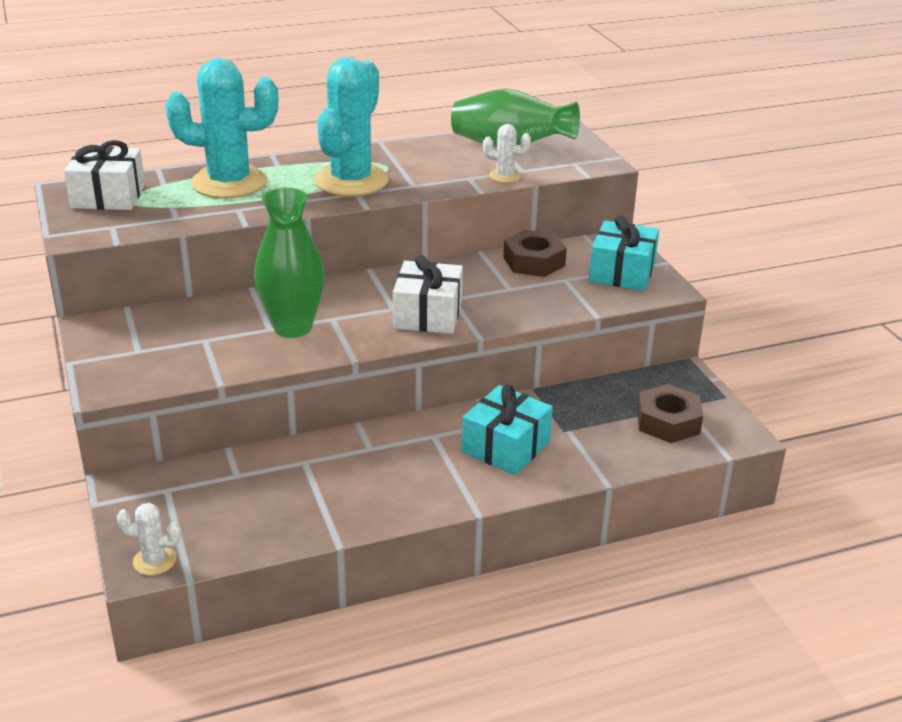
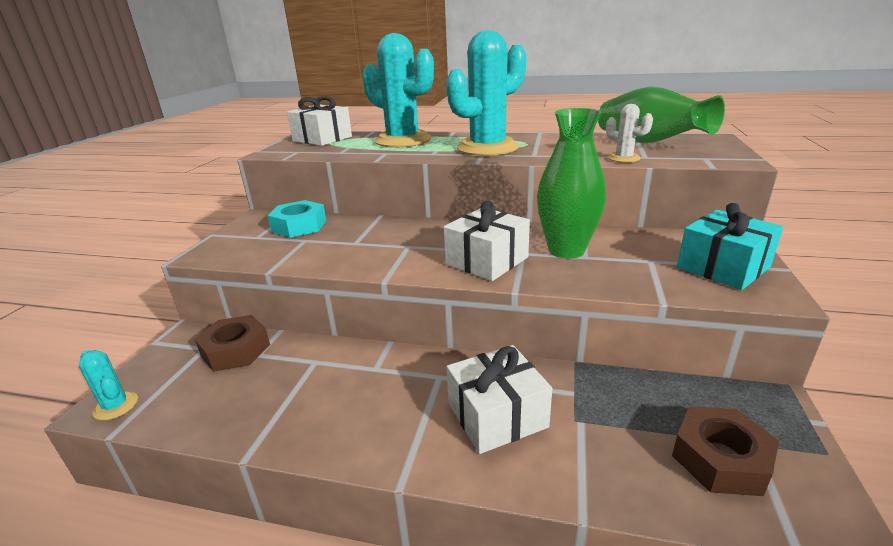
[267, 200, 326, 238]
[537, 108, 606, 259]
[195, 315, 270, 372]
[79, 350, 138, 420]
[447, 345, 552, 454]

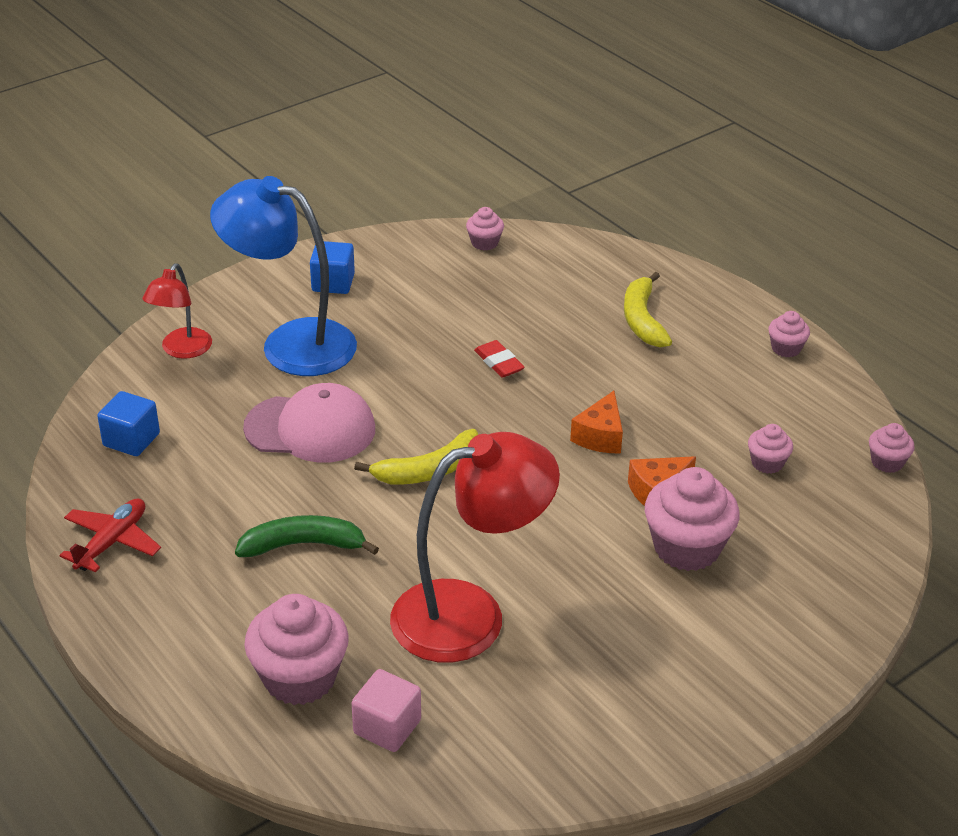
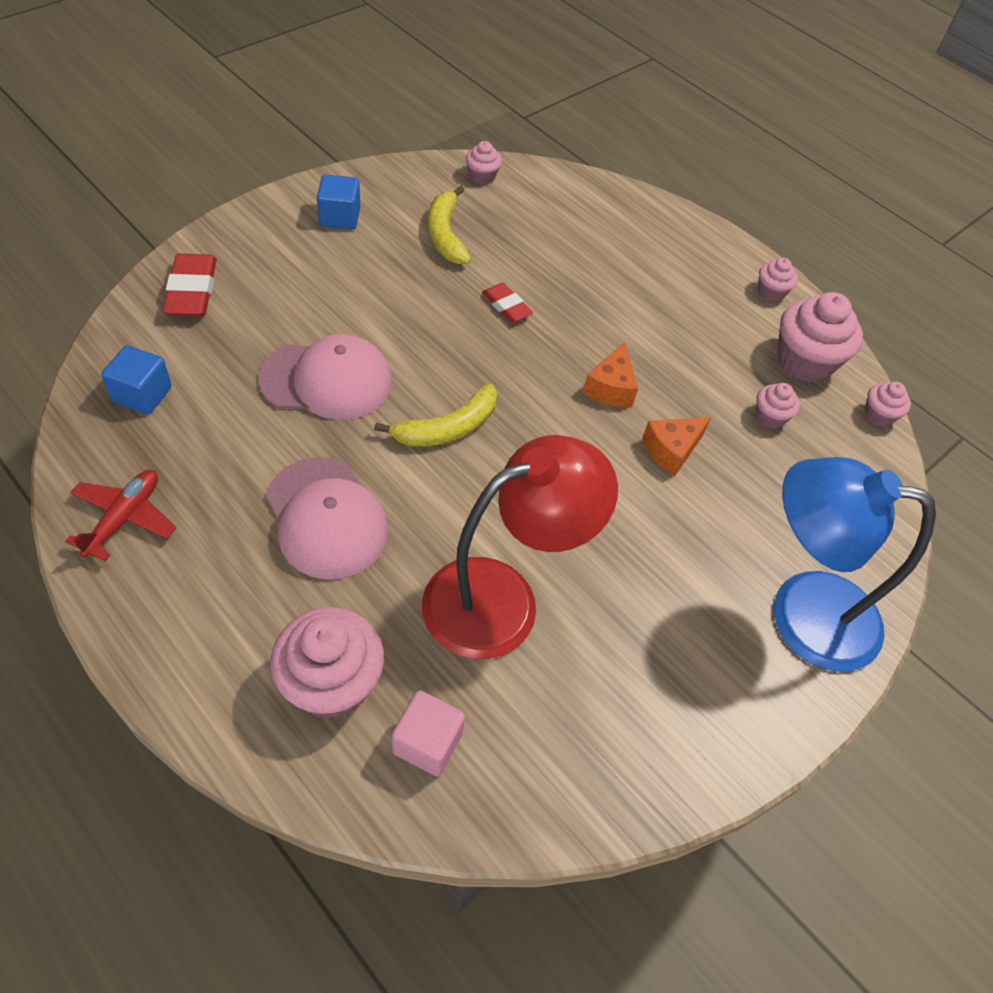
[774, 457, 936, 672]
[428, 186, 471, 264]
[778, 292, 863, 383]
[163, 253, 217, 316]
[266, 457, 388, 580]

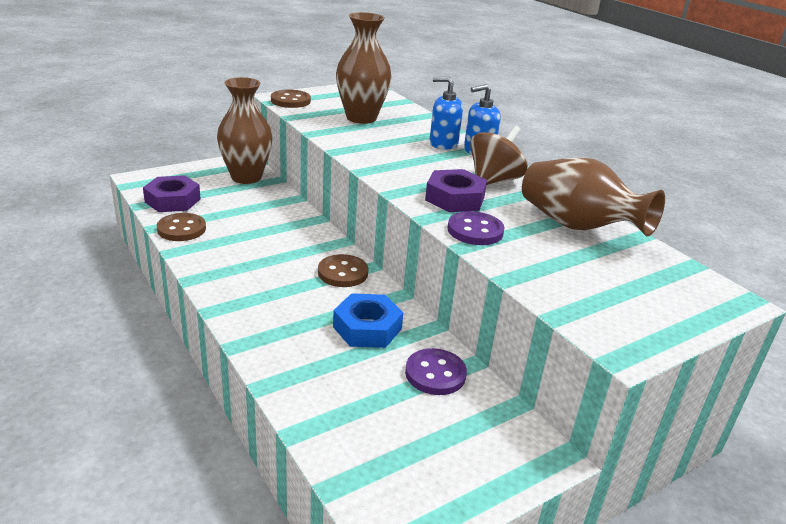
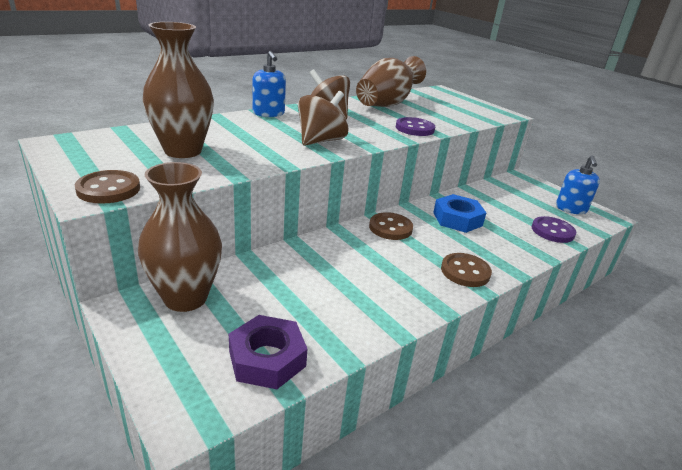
[425, 169, 487, 212] (first image)
[298, 91, 348, 146]
[441, 253, 492, 287]
[531, 216, 576, 243]
[556, 156, 600, 214]

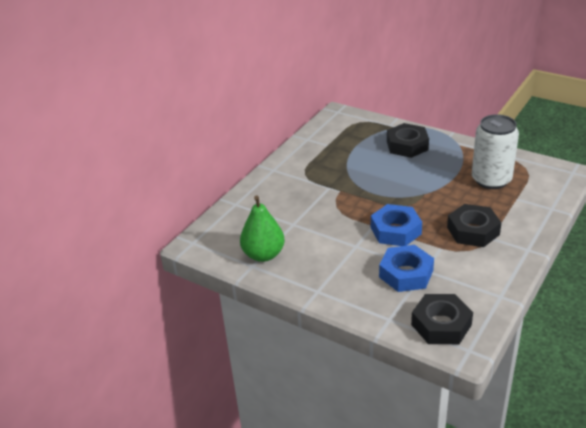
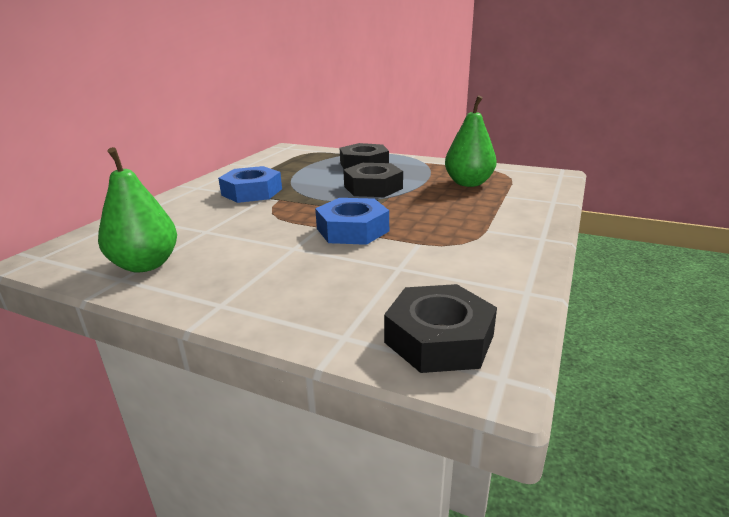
[218, 166, 282, 203]
[343, 163, 403, 197]
[445, 96, 497, 187]

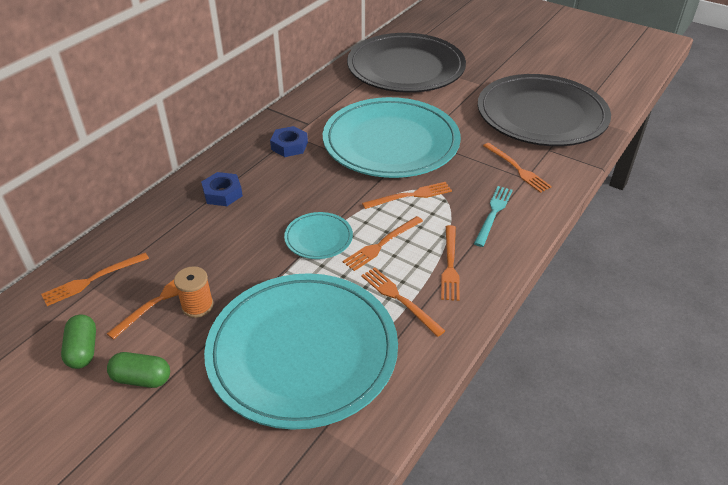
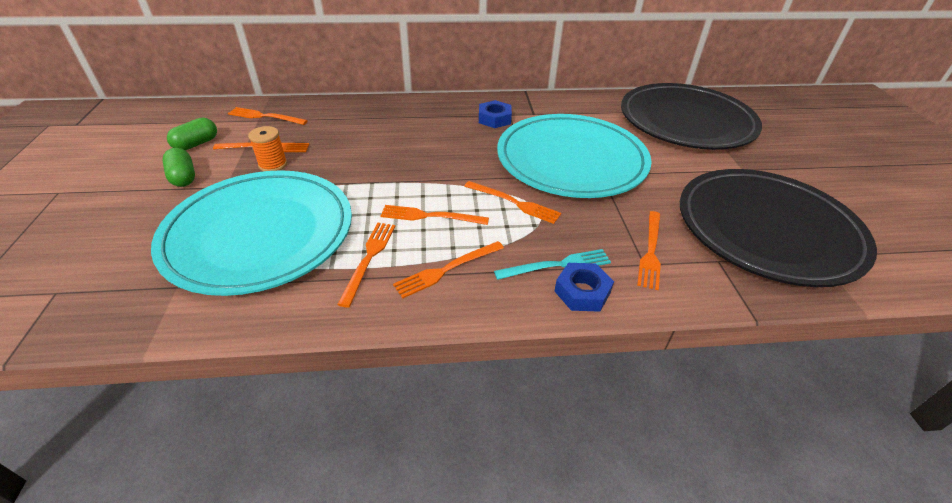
[284, 212, 353, 259] (first image)
[554, 263, 614, 312]

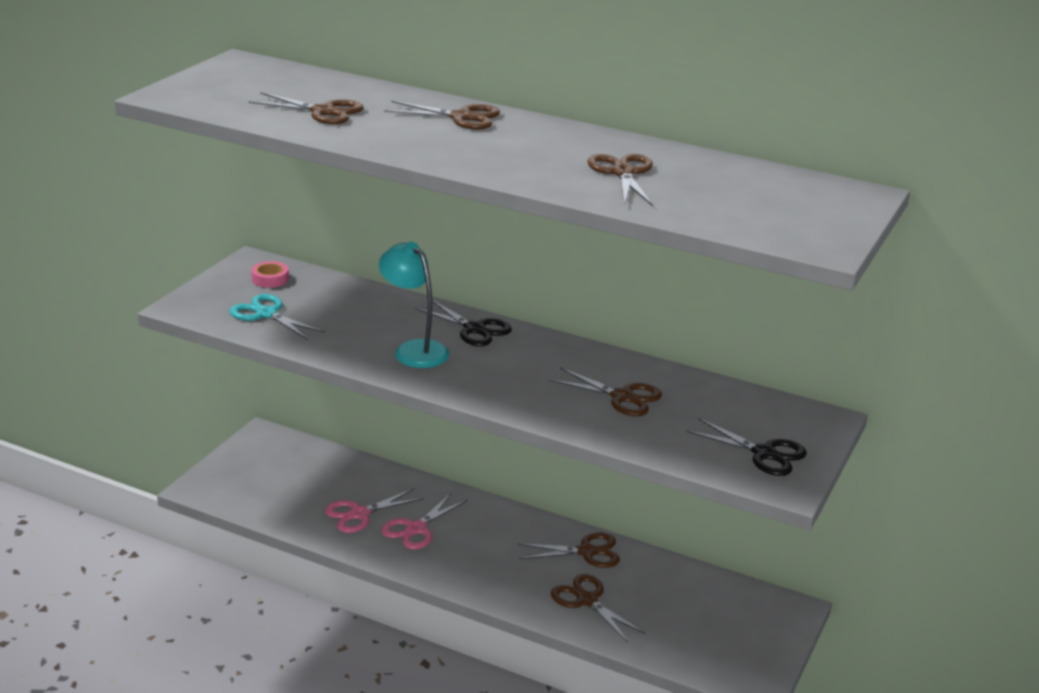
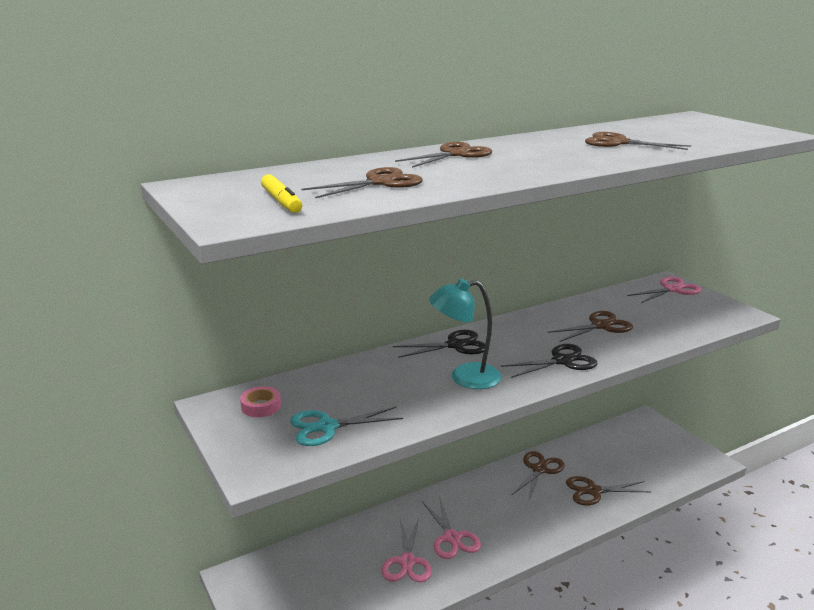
[261, 174, 302, 213]
[628, 277, 702, 303]
[500, 344, 598, 378]

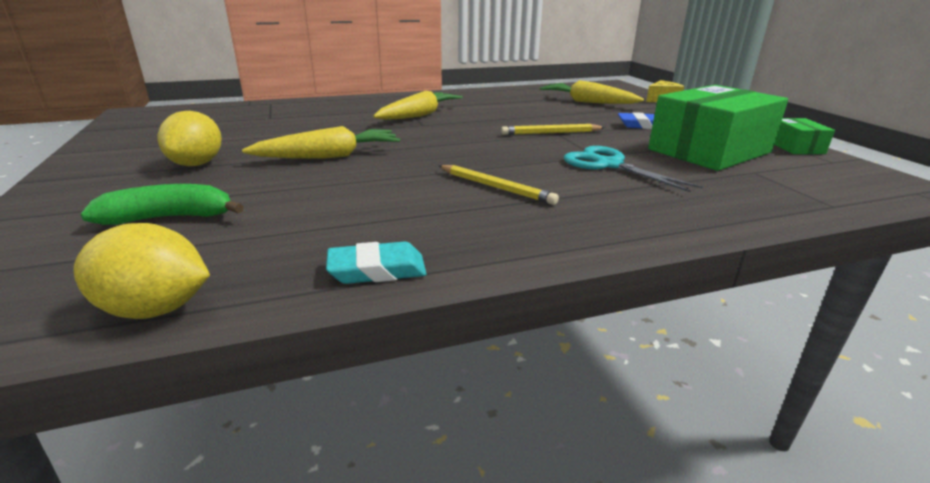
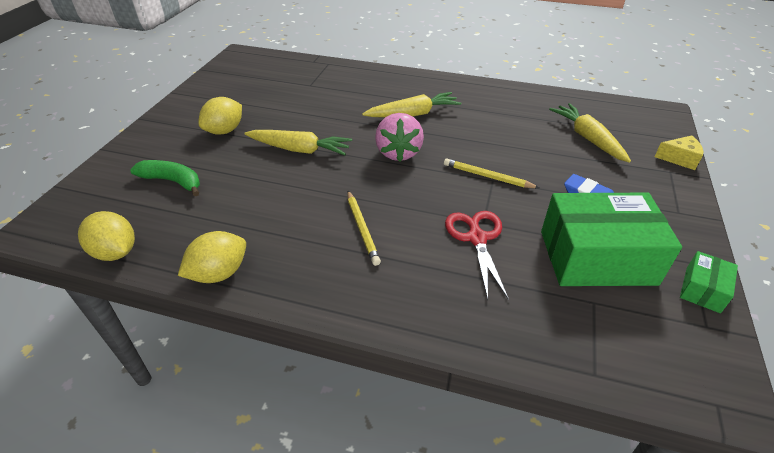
[375, 113, 424, 162]
[178, 231, 246, 283]
[445, 211, 509, 300]

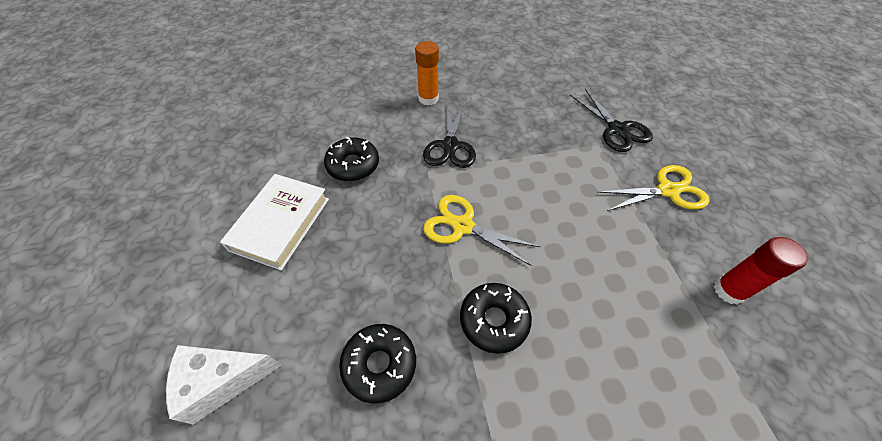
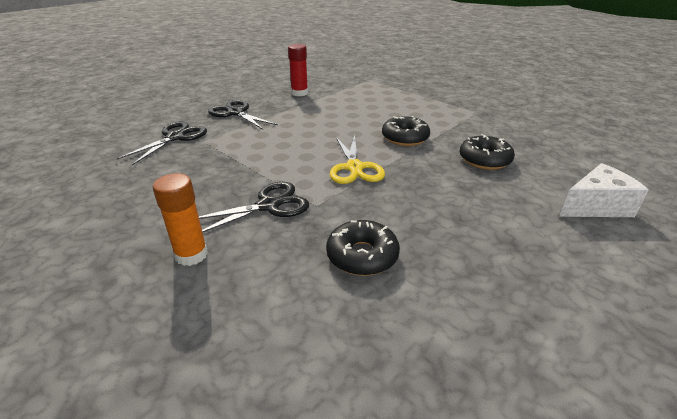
[220, 174, 329, 270] (first image)
[208, 100, 278, 129]
[559, 163, 649, 217]

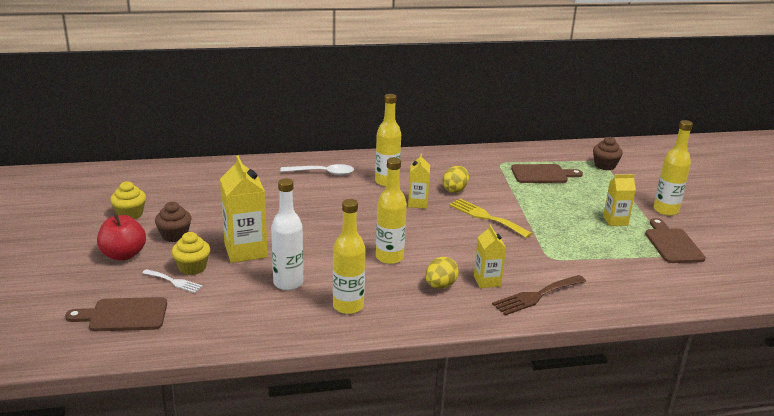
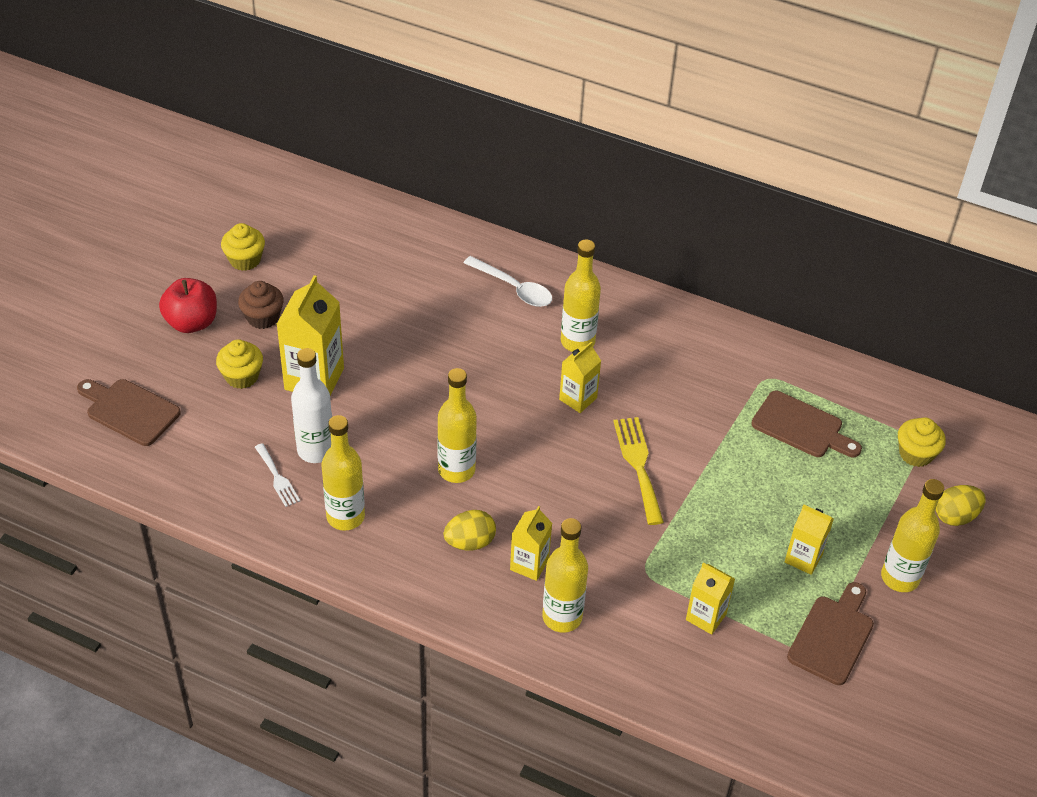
[686, 563, 735, 635]
[255, 443, 300, 507]
[936, 485, 986, 526]
[542, 518, 588, 633]
[898, 417, 946, 467]

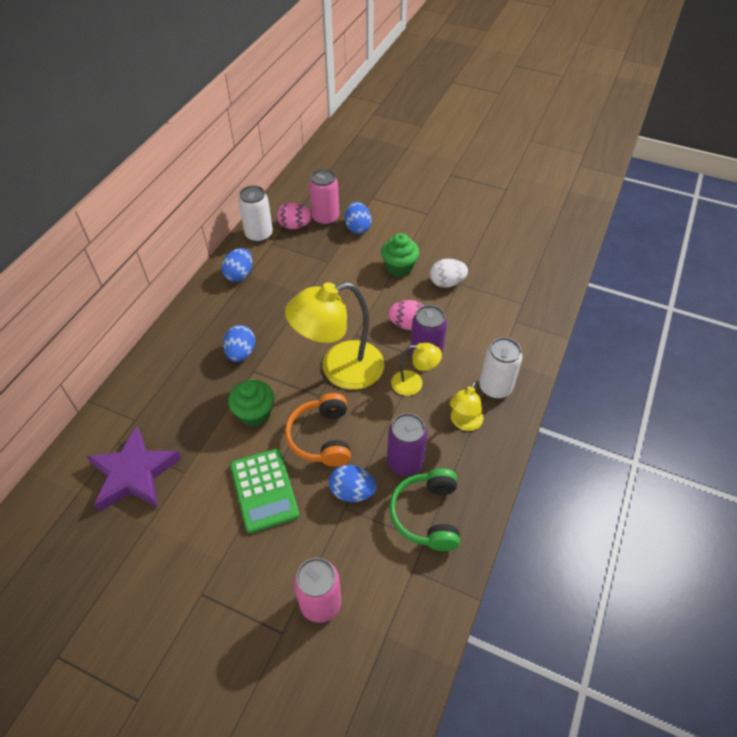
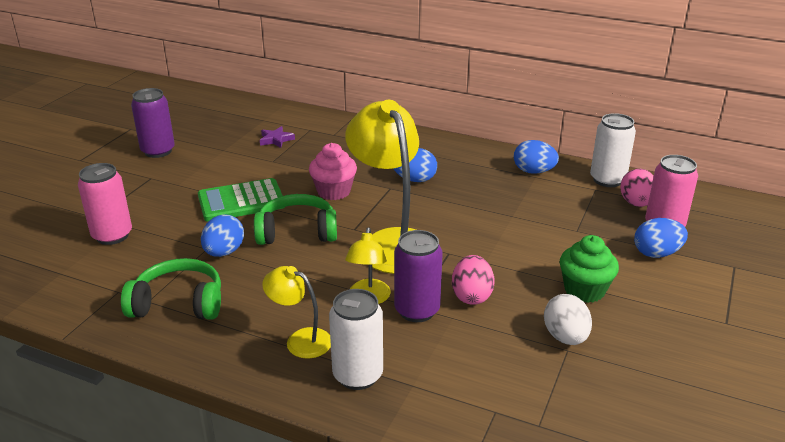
[131, 88, 175, 158]
[309, 143, 357, 200]
[254, 194, 337, 245]
[260, 126, 295, 148]

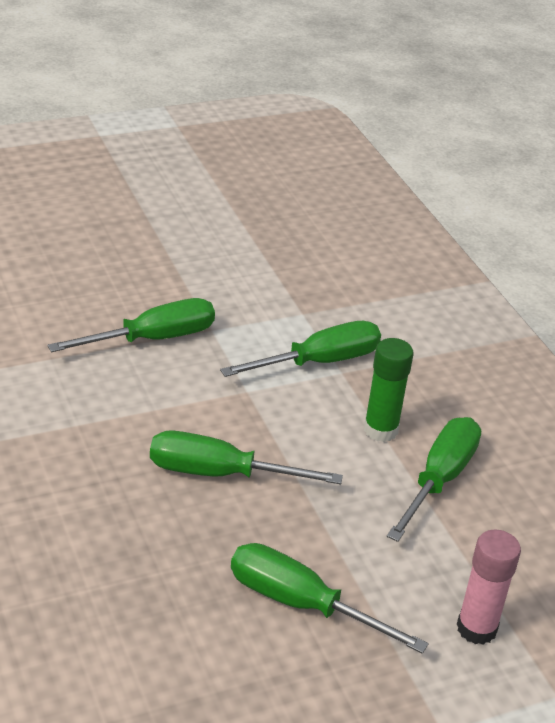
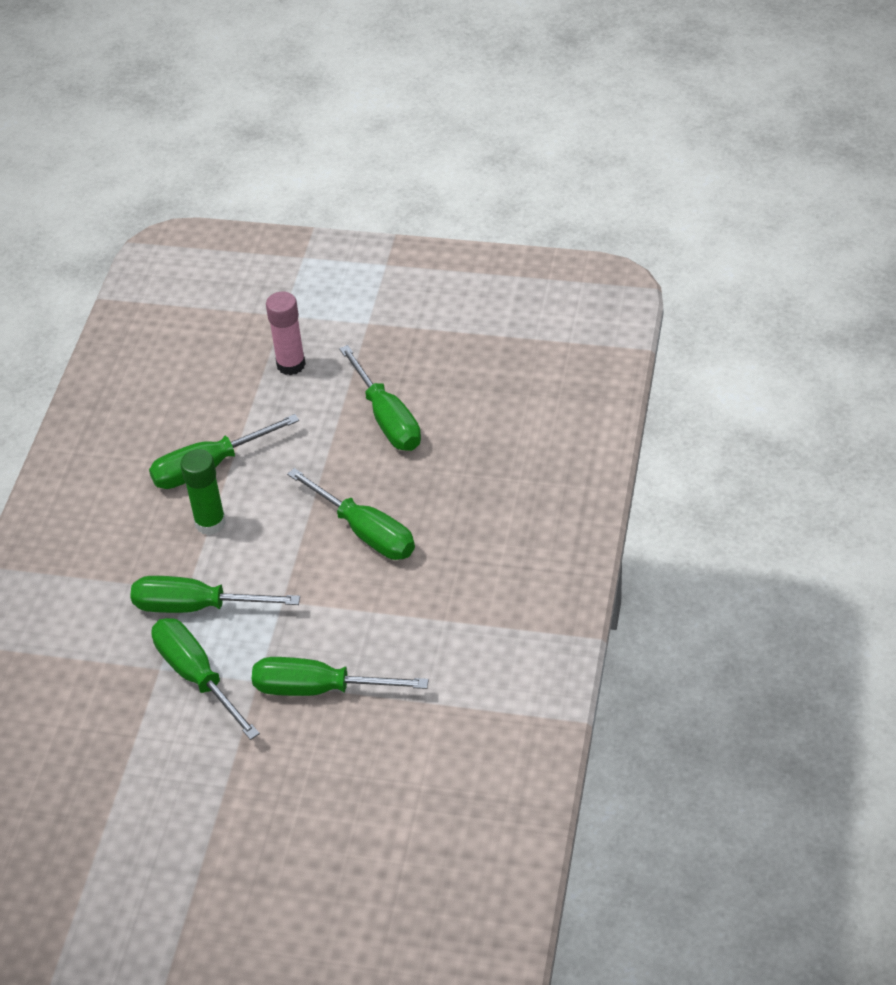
[151, 618, 260, 740]

